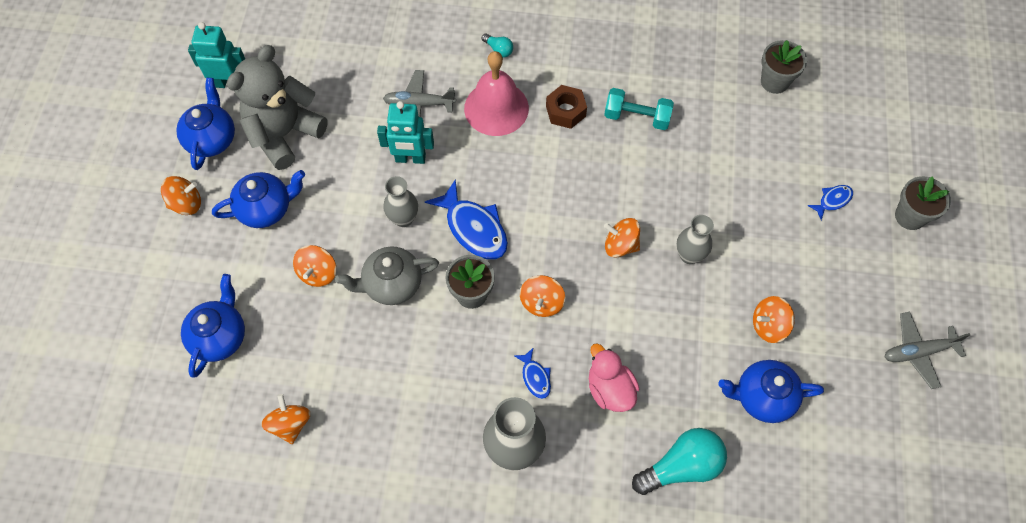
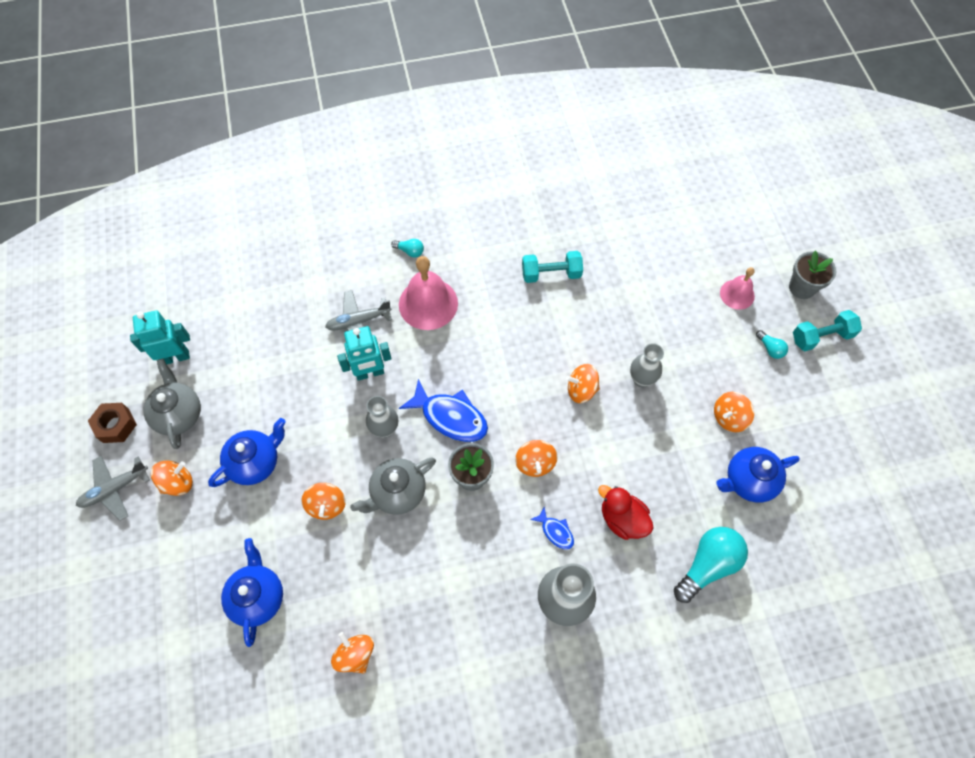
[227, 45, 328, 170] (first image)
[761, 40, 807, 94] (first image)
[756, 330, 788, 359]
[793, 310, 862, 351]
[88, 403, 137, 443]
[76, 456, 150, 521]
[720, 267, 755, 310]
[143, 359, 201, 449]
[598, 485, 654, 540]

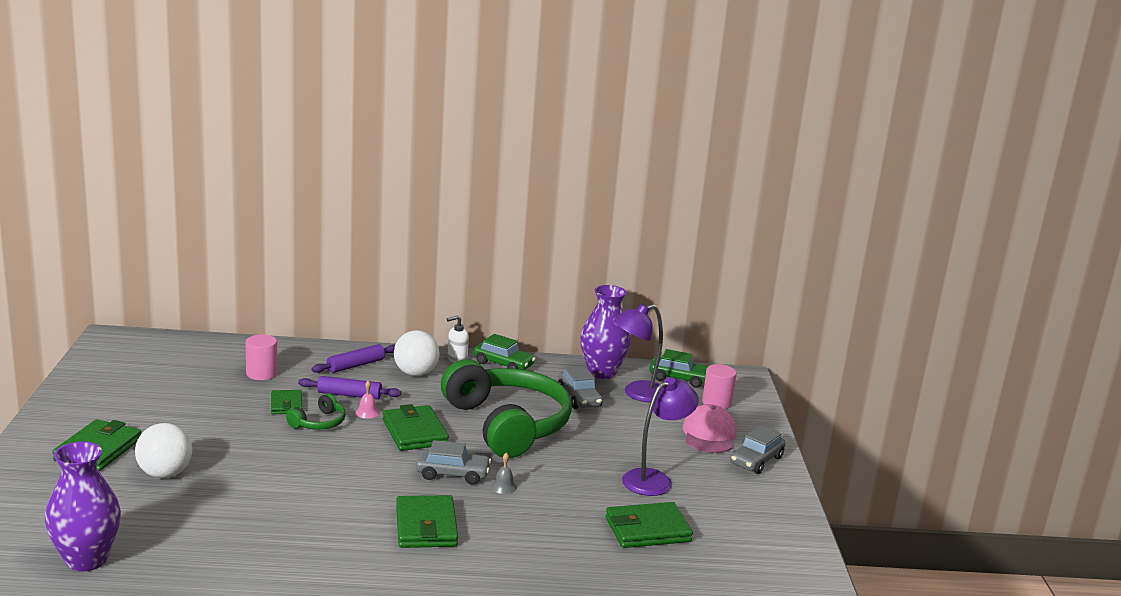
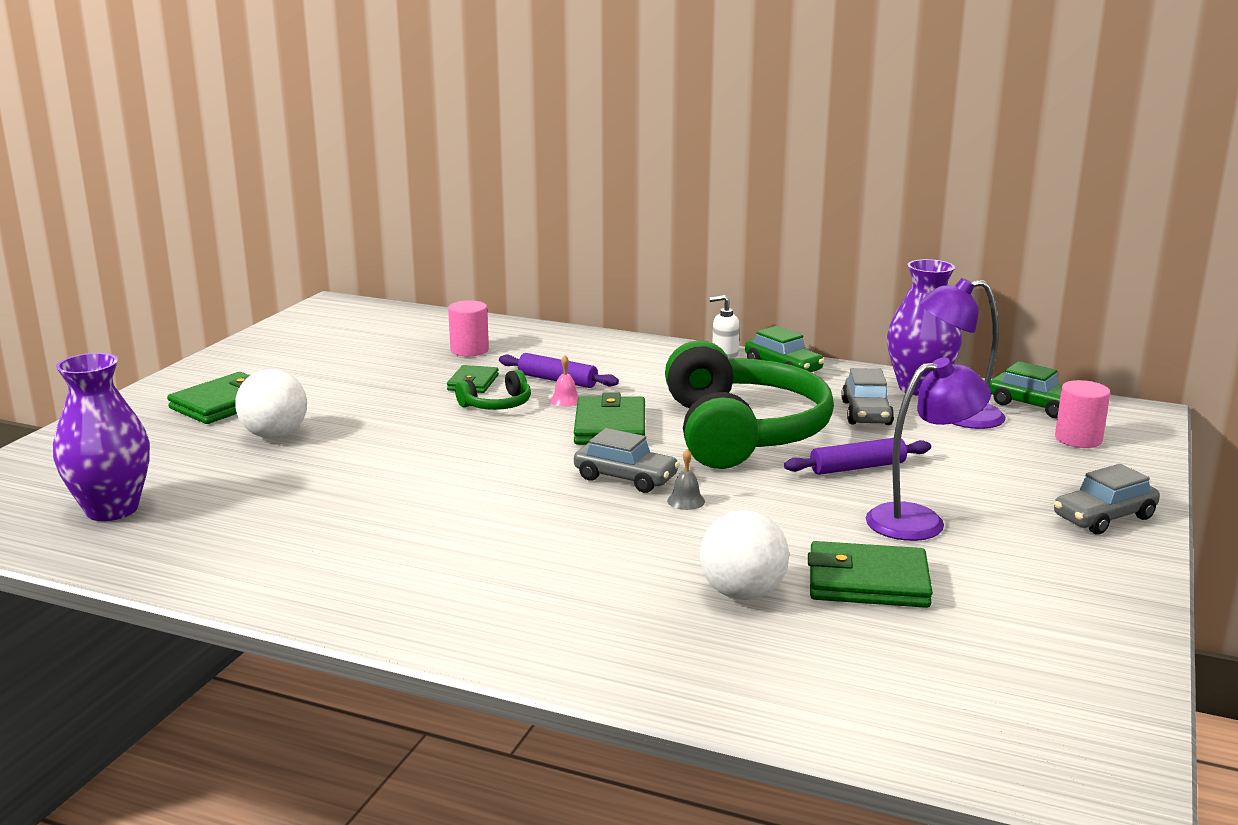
[396, 495, 458, 548] (first image)
[682, 404, 737, 453] (first image)
[784, 438, 931, 475]
[700, 510, 789, 600]

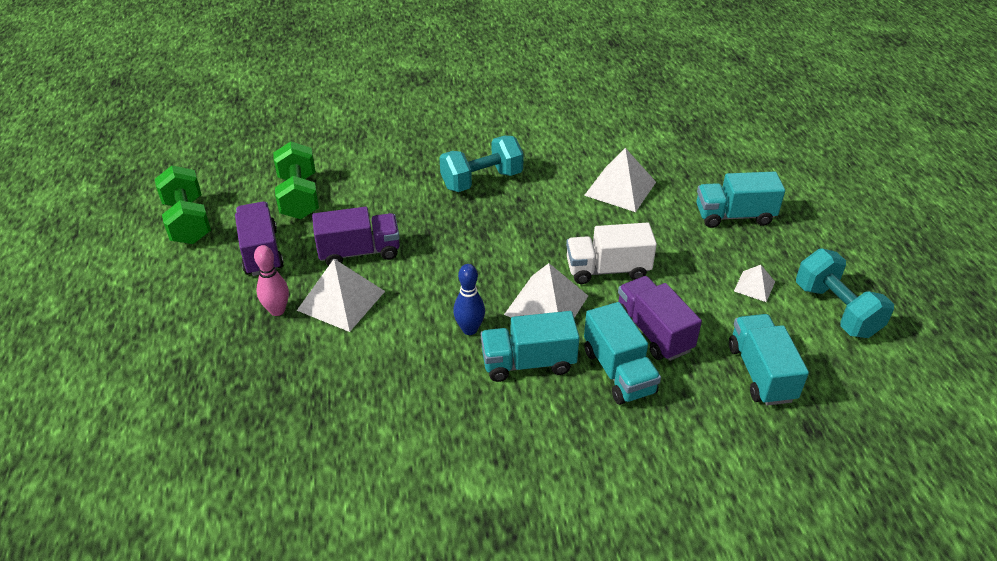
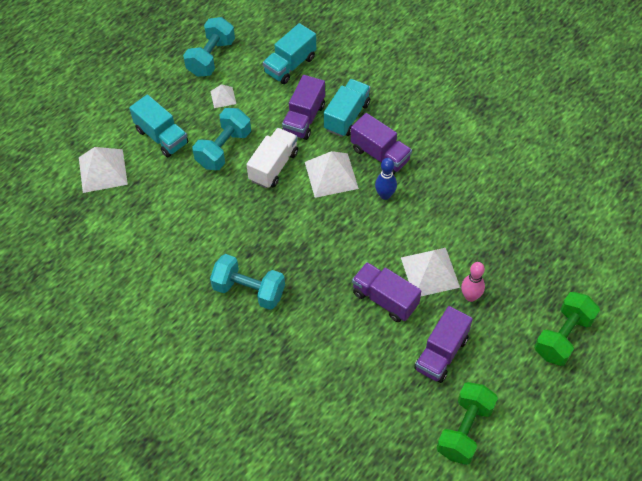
[192, 108, 251, 170]
[534, 292, 600, 366]
[79, 147, 128, 193]
[351, 113, 412, 175]
[246, 128, 298, 188]

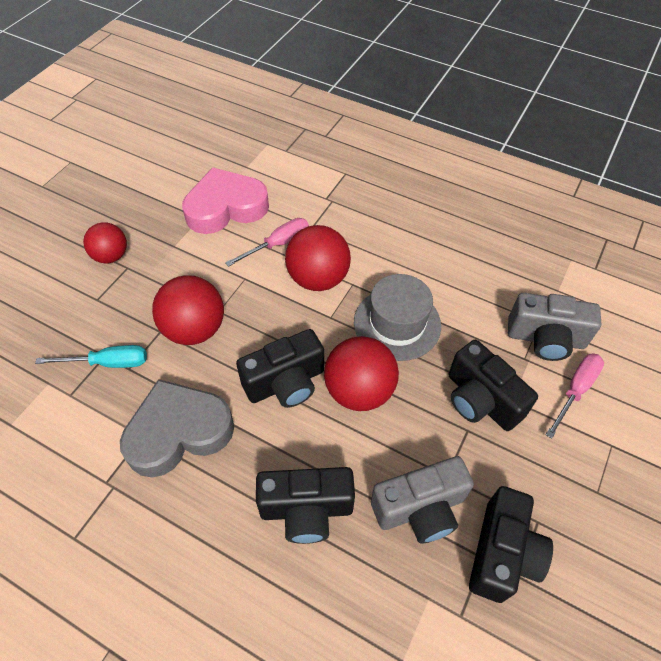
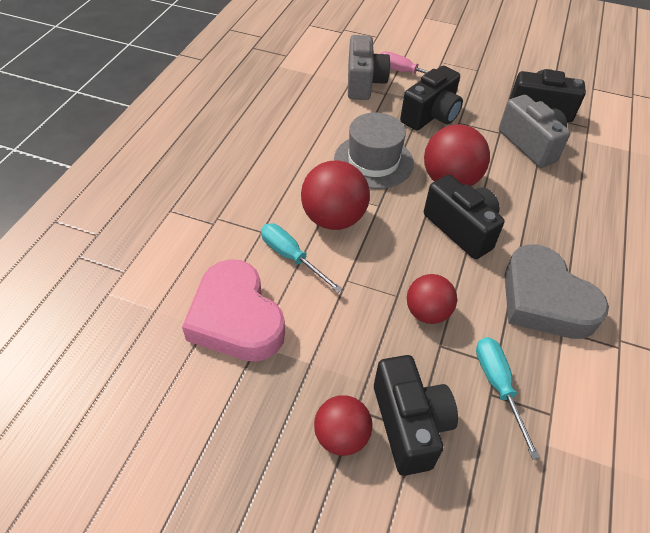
[374, 355, 458, 476]
[261, 223, 343, 293]
[407, 274, 457, 324]

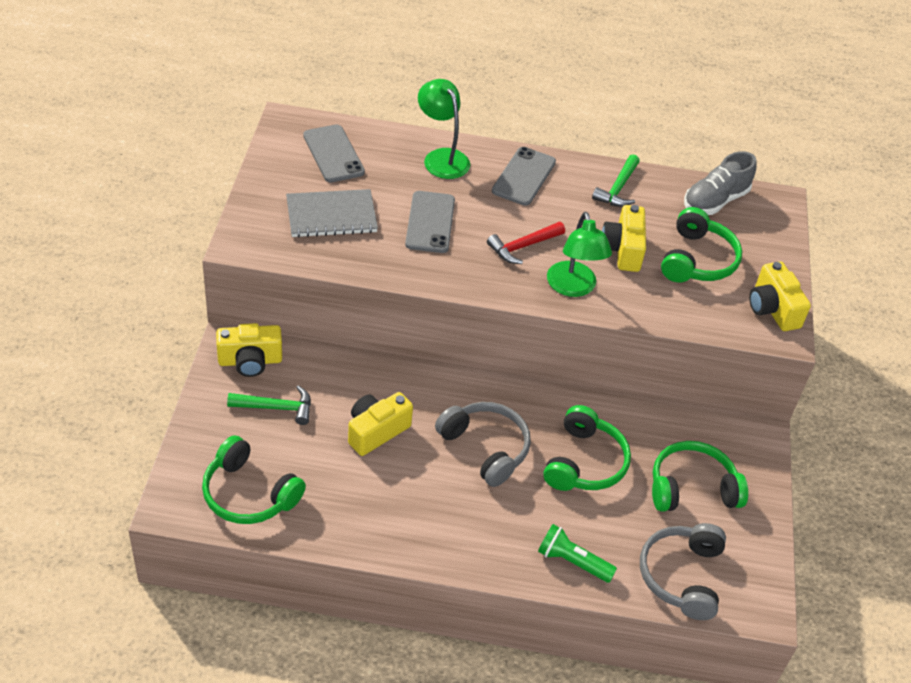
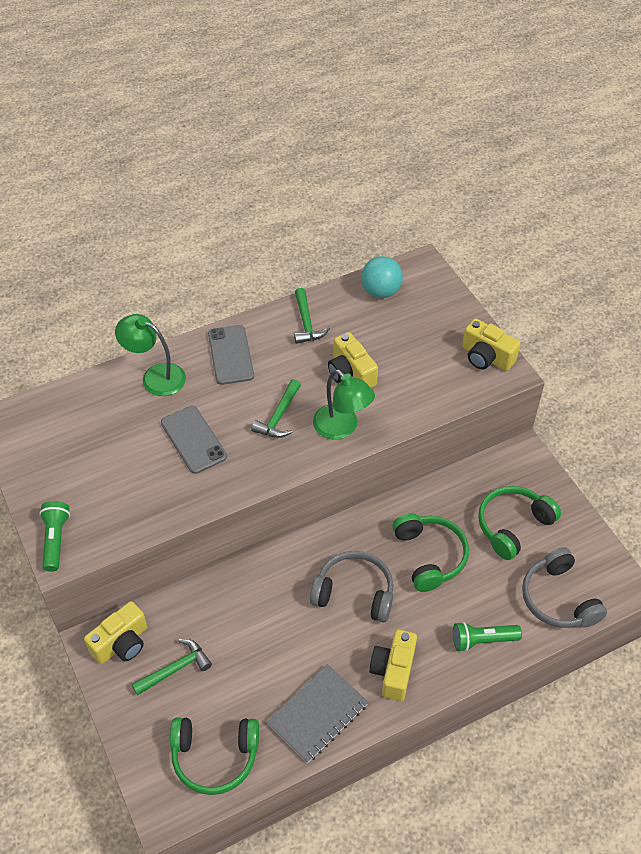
[303, 125, 365, 182] (first image)
[661, 207, 742, 282] (first image)
[39, 501, 70, 572]
[267, 664, 368, 763]
[369, 630, 417, 701]
[361, 256, 403, 298]
[251, 379, 301, 438]

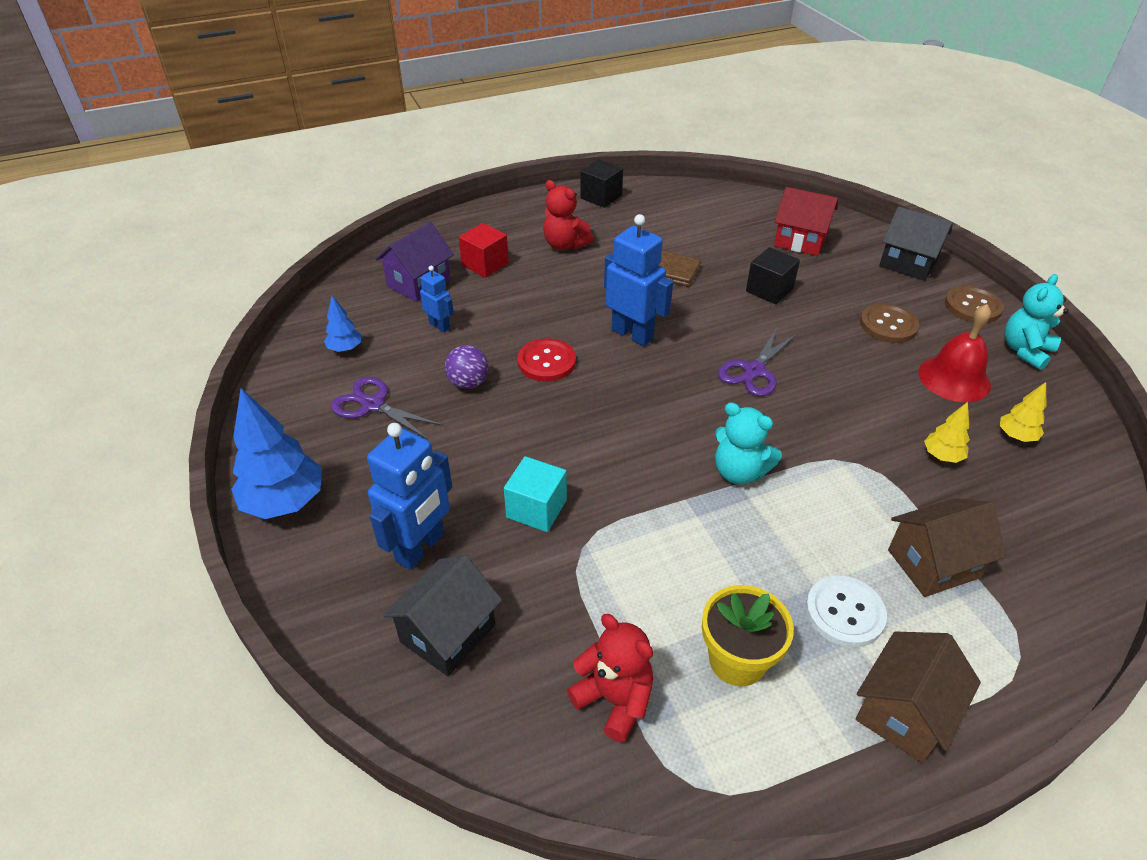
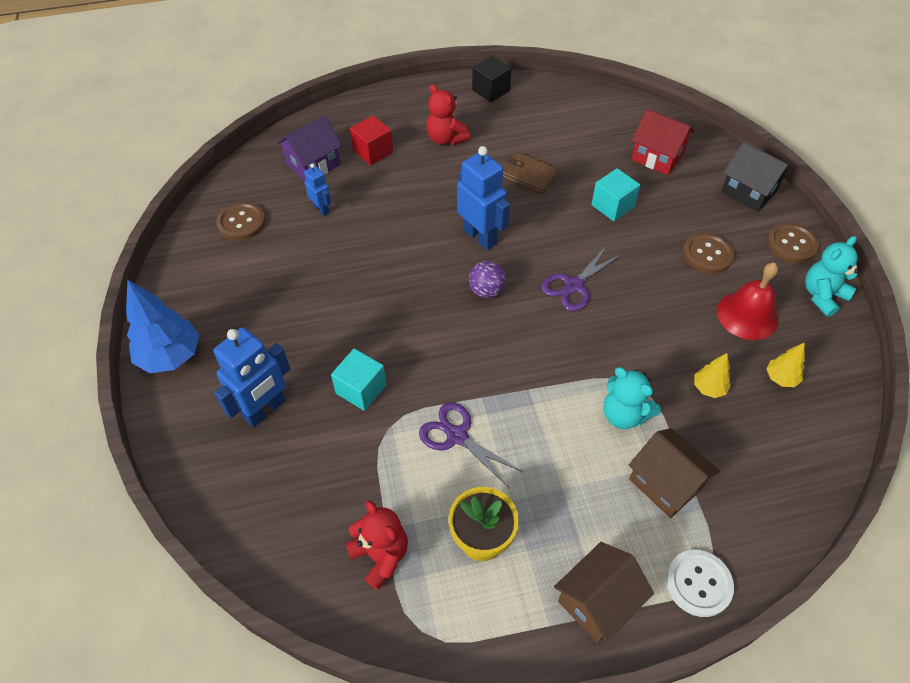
[383, 555, 502, 676] (first image)
[518, 338, 576, 382] (first image)
[419, 402, 523, 488]
[469, 261, 506, 298]
[603, 367, 661, 429]
[666, 550, 734, 617]
[216, 202, 266, 240]
[591, 168, 640, 221]
[629, 428, 720, 518]

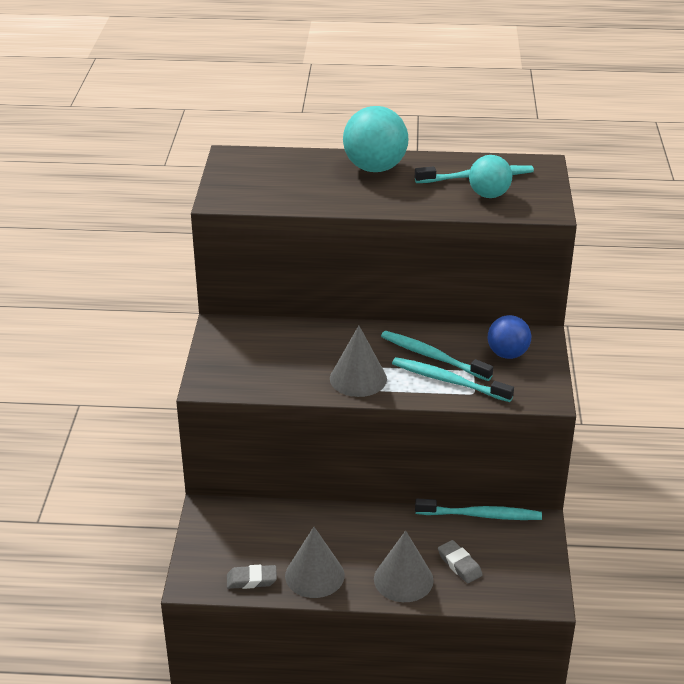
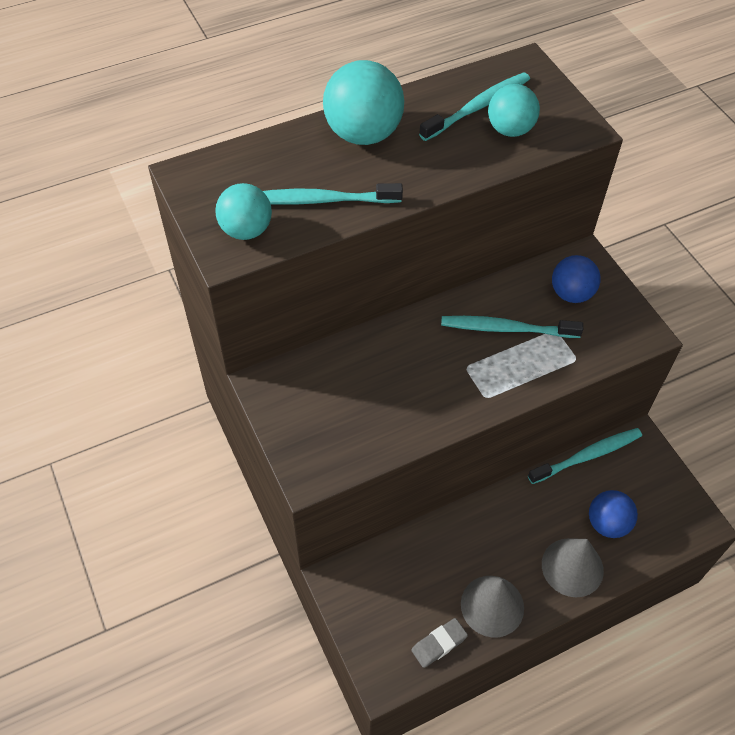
[330, 326, 387, 397] (first image)
[215, 183, 272, 240]
[263, 183, 403, 205]
[589, 490, 638, 538]

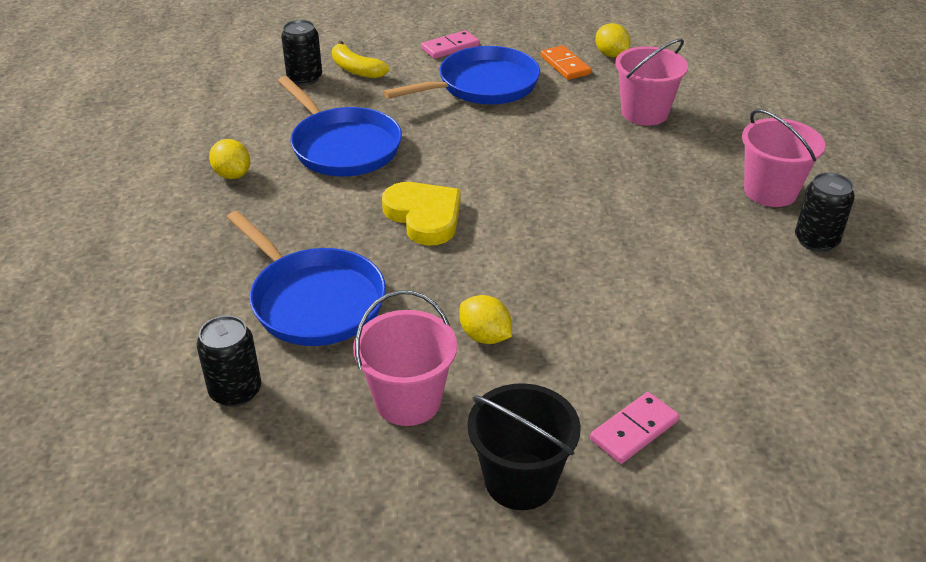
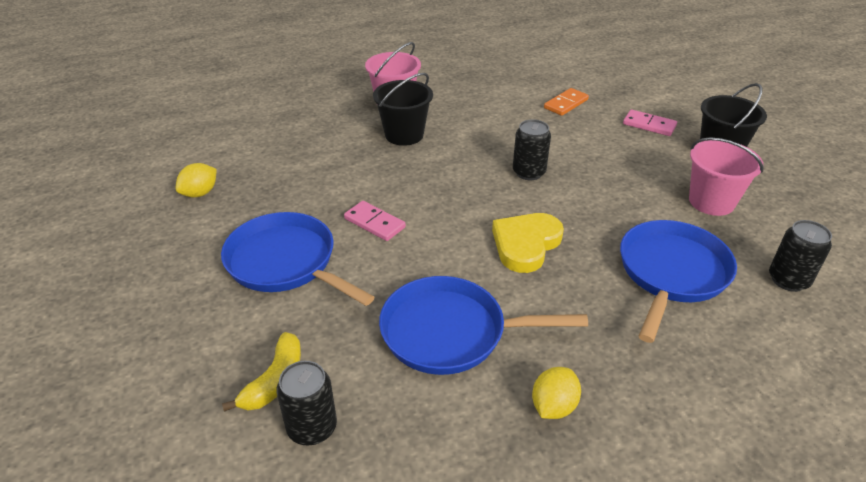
[459, 295, 512, 344] (first image)
[615, 38, 688, 126] (first image)
[373, 73, 433, 146]
[344, 201, 406, 241]
[544, 88, 589, 116]
[513, 119, 551, 180]
[379, 276, 588, 375]

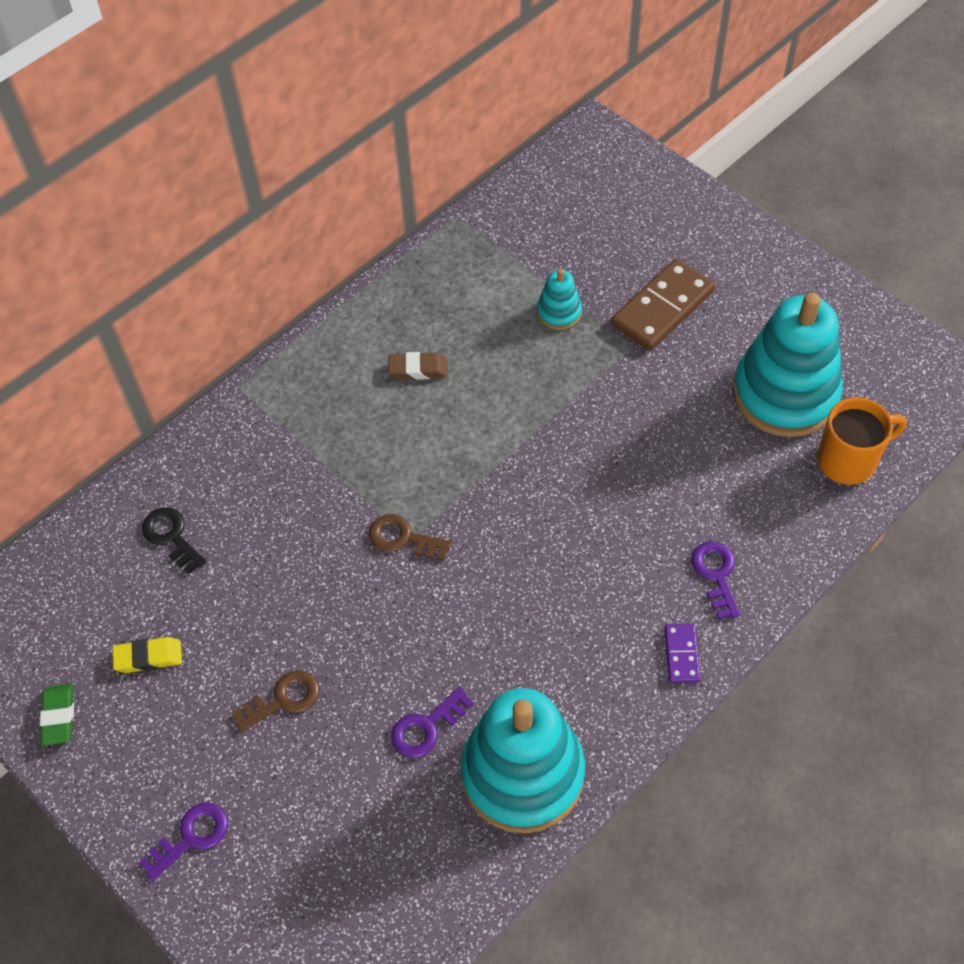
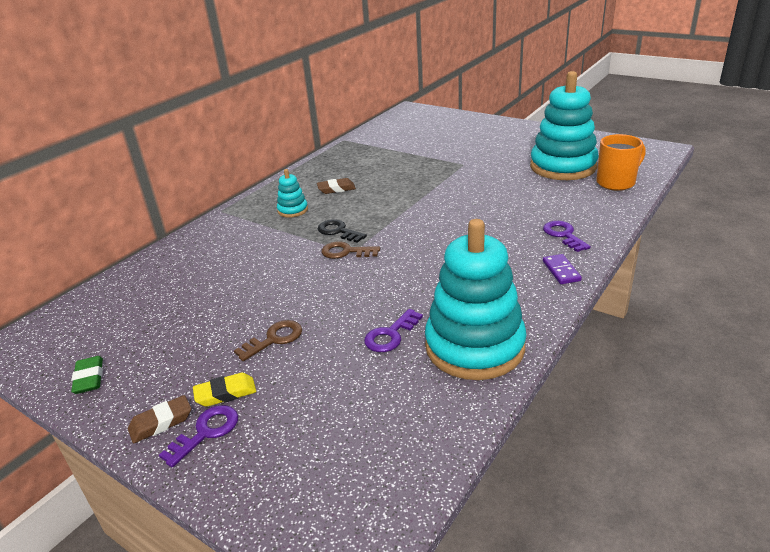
[611, 259, 715, 351] (first image)
[128, 395, 191, 443]
[193, 373, 256, 407]
[318, 219, 367, 243]
[277, 169, 308, 218]

